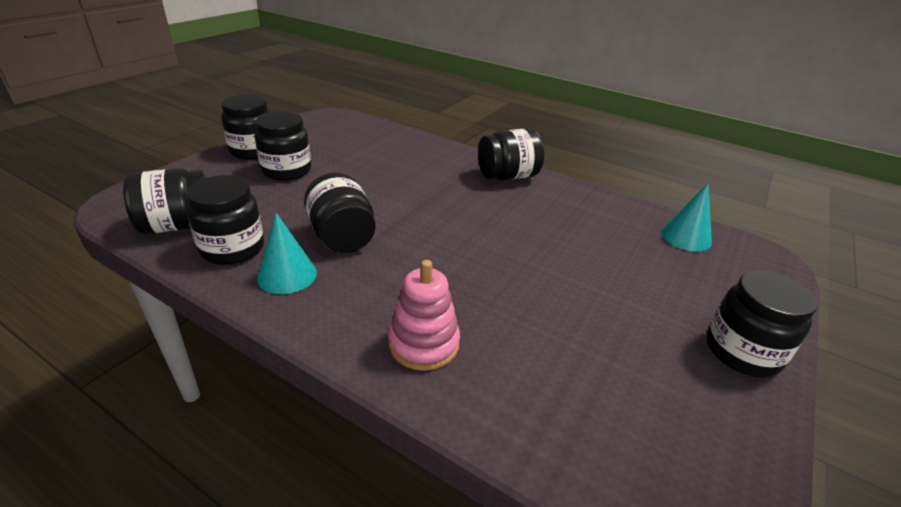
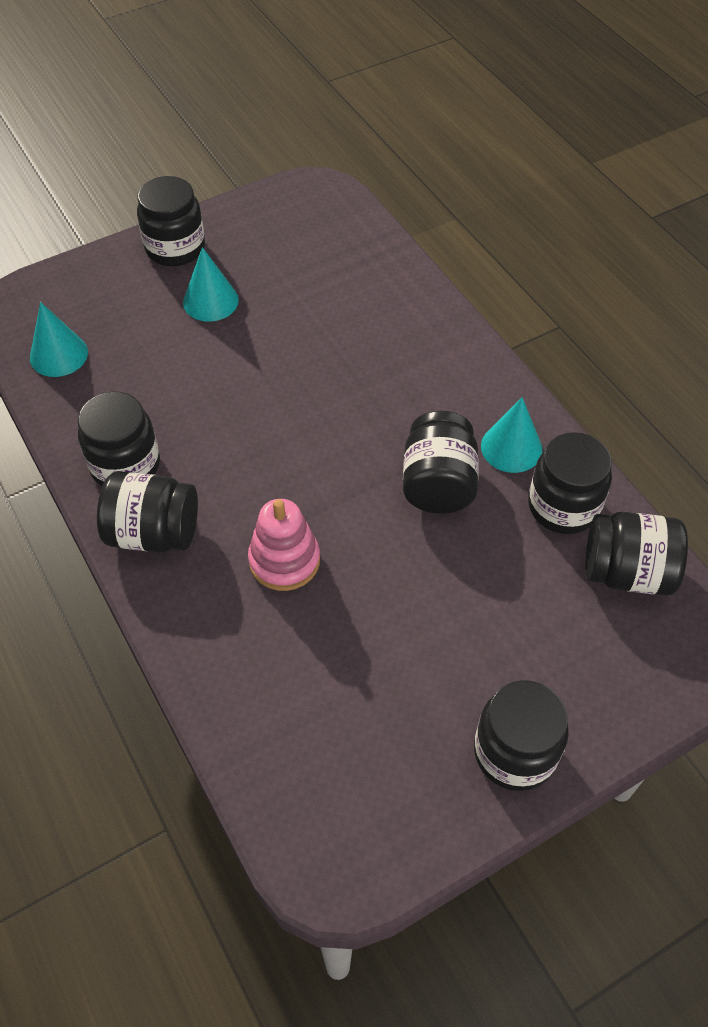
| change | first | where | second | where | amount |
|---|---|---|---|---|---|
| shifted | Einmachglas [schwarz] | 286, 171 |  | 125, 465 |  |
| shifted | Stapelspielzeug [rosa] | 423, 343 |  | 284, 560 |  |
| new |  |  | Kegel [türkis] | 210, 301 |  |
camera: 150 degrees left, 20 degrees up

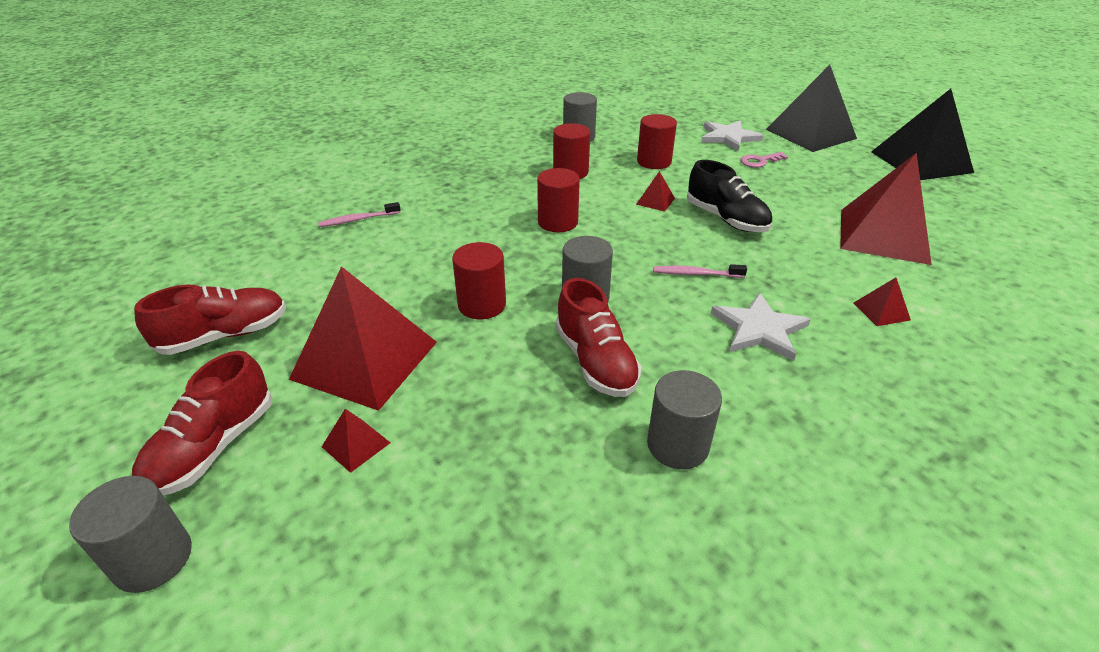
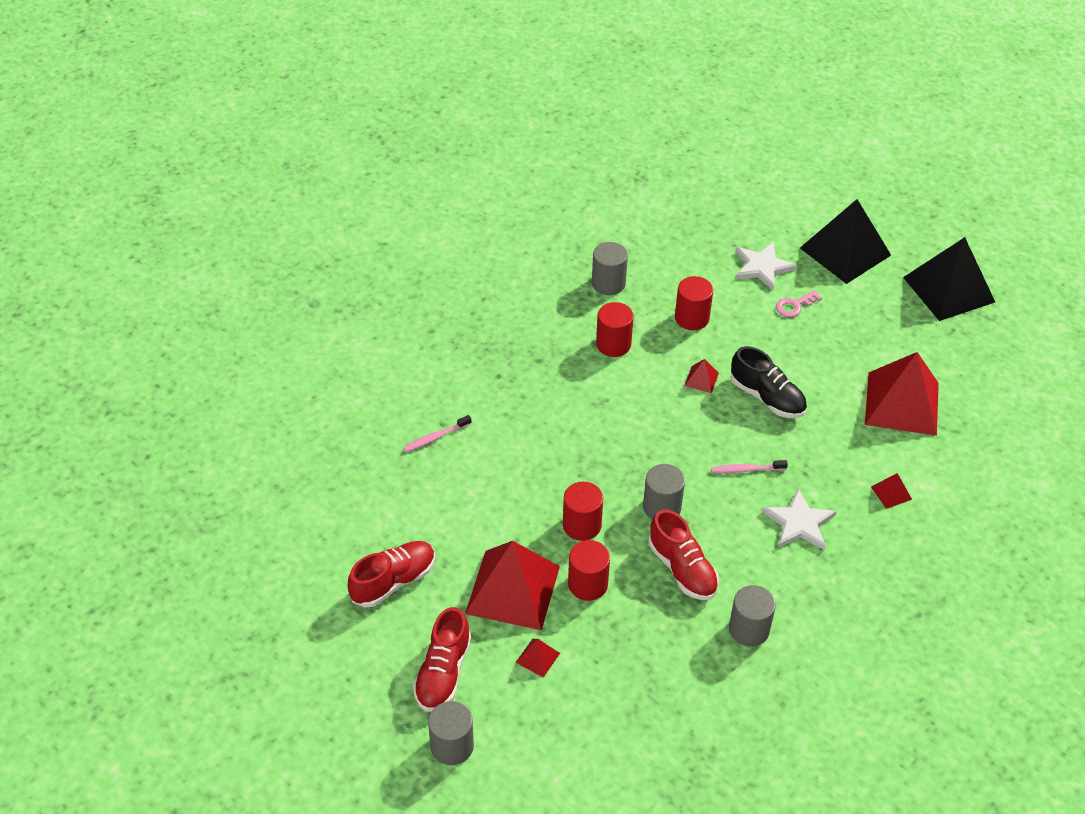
| change | first | where | second | where | amount |
|---|---|---|---|---|---|
| shifted | Vollzylinder [rot] | 558, 222 |  | 587, 584 |  |
camera: 10 degrees left, 10 degrees up

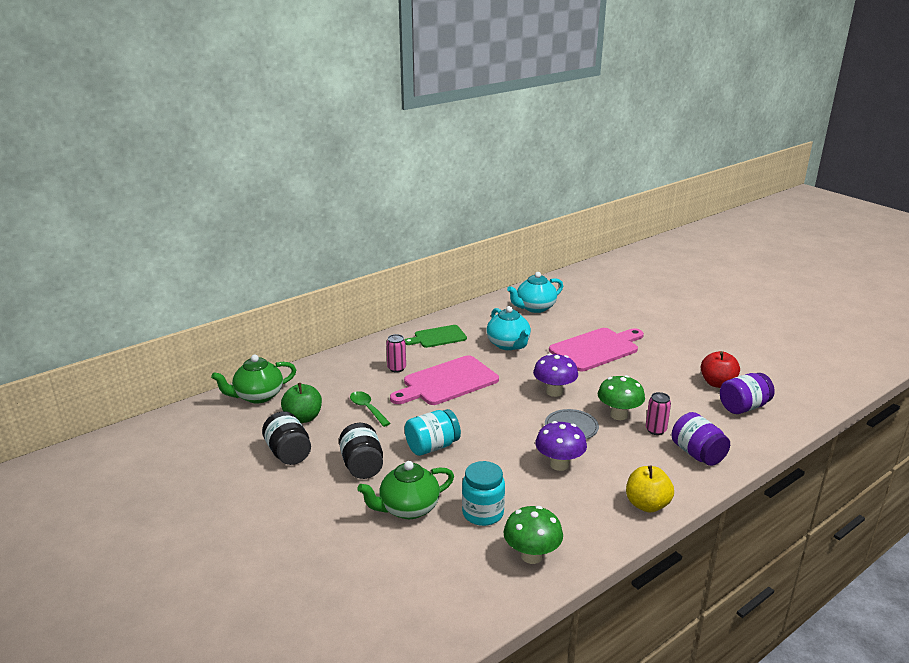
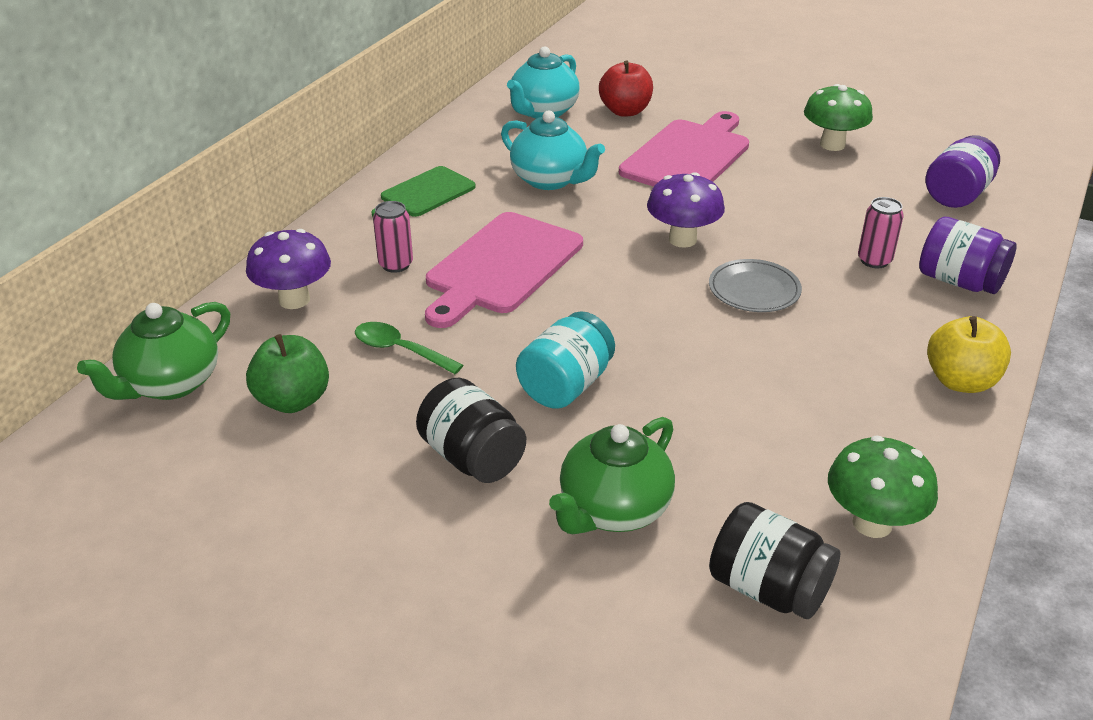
| change | first | where | second | where | amount |
|---|---|---|---|---|---|
| shifted | Einmachglas [schwarz] | 288, 453 |  | 768, 588 |  |
| gone | Einmachglas [türkis] | 483, 513 |  |  |  |
| shifted | Pilz [lila] | 559, 464 |  | 294, 300 |  |
| shifted | Pilz [grün] | 618, 415 |  | 832, 145 |  |
| shifted | Apfel [rot] | 717, 383 |  | 625, 111 |  |
camera: 25 degrees left, 10 degrees up

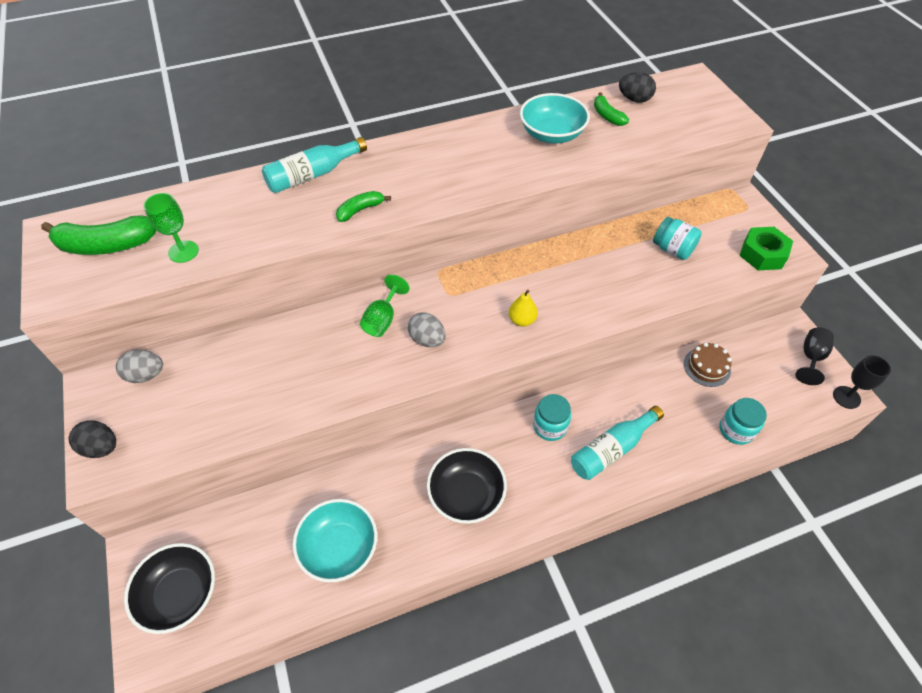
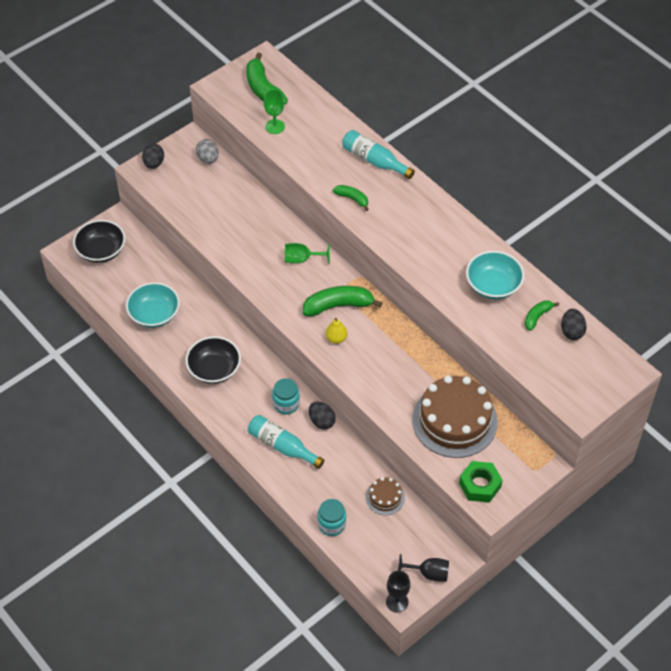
| change | first | where | second | where | amount |
|---|---|---|---|---|---|
| gone | Ei [grau] | 427, 339 |  |  |  |
| swapped | Einmachglas [türkis] | 672, 249 | Kuchen [braun] | 454, 420 |  |
| new |  |  | Banane [grün] | 338, 306 |  |
| new |  |  | Ei [schwarz] | 321, 421 |  |
camera: 70 degrees right, 0 degrees up

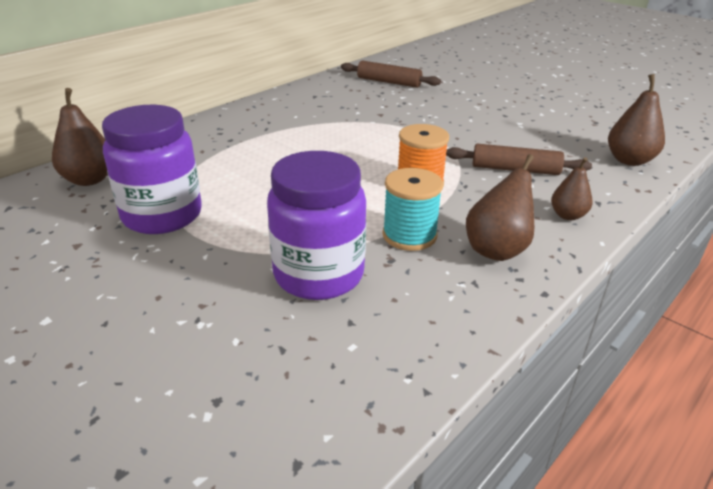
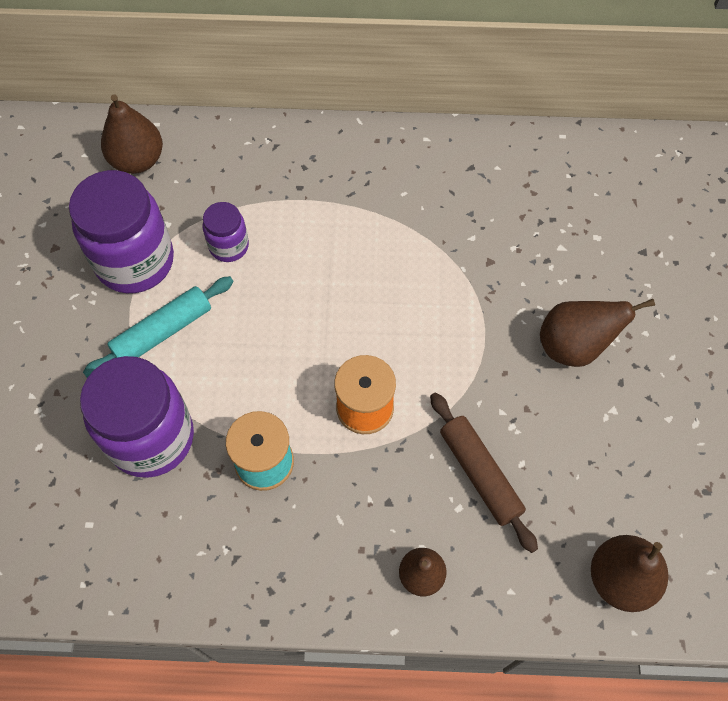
| change | first | where | second | where | amount |
|---|---|---|---|---|---|
| gone | Nudelholz [braun] | 389, 82 |  |  |  |
| shifted | Birne [braun] | 497, 249 |  | 574, 346 |  |
| new |  |  | Nudelholz [türkis] | 163, 332 |  |
| new |  |  | Einmachglas [lila] | 229, 246 |  |
camera: 50 degrees right, 30 degrees up

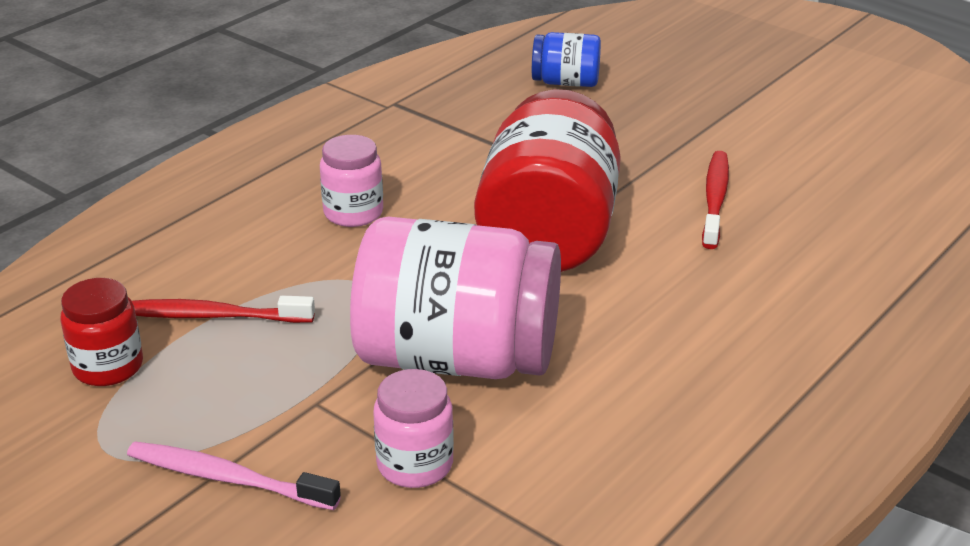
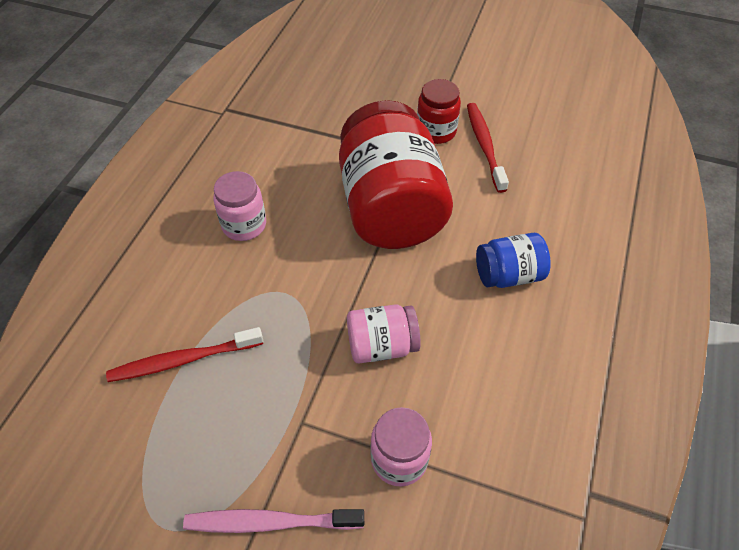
| change | first | where | second | where | amount |
|---|---|---|---|---|---|
| shifted | Einmachglas [rot] | 108, 367 |  | 436, 131 |  |
| scaled | Einmachglas [rosa] | 457, 358 |  | 382, 346 | x0.48 |
| shifted | Einmachglas [blau] | 566, 82 |  | 508, 275 |  |
camera: 20 degrees left, 20 degrees up

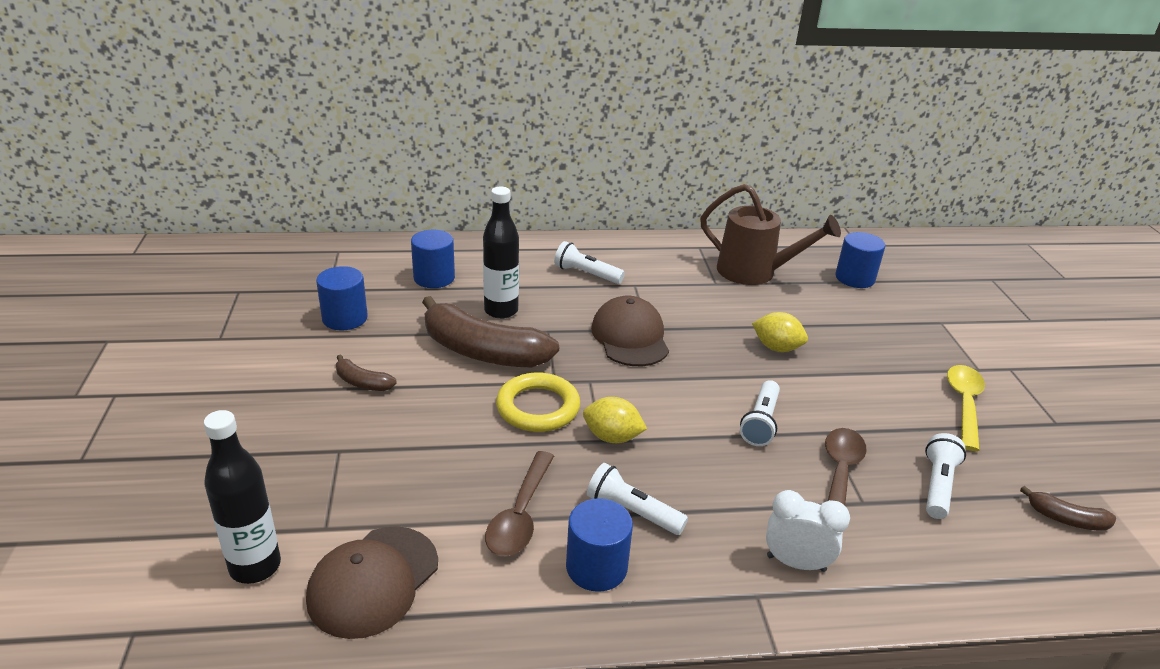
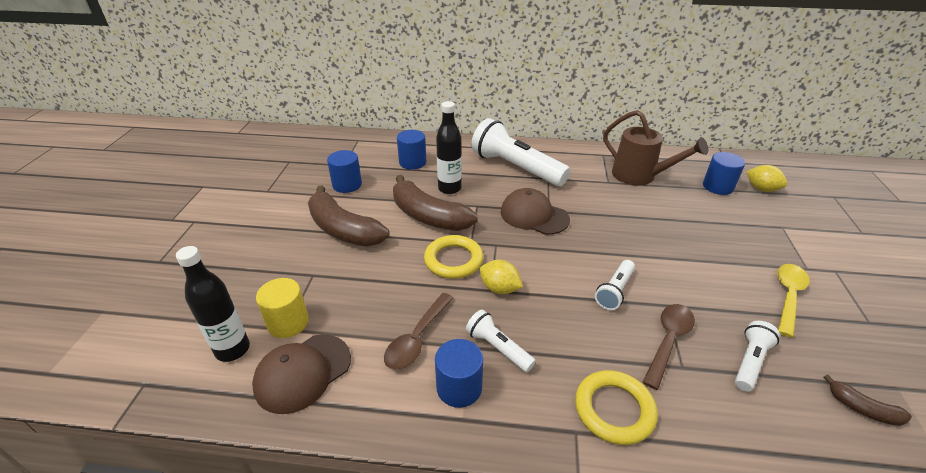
| change | first | where | second | where | amount |
|---|---|---|---|---|---|
| scaled | Banane [braun] | 362, 382 |  | 343, 229 | x2.22 |
| scaled | Taschenlampe [weiß] | 586, 274 |  | 516, 168 | x2.05 |
| rotated | Kappe [braun] | 630, 337 |  | 534, 215 | 60 degrees counterclockwise |
| shifted | Zitrone [gelb] | 776, 348 |  | 761, 189 |  |
| swapped | Wecker [weiß] | 796, 563 | Ring [gelb] | 614, 409 |  |
| new |  |  | Vollzylinder [gelb] | 288, 322 |  |
camera: 15 degrees right, 5 degrees up

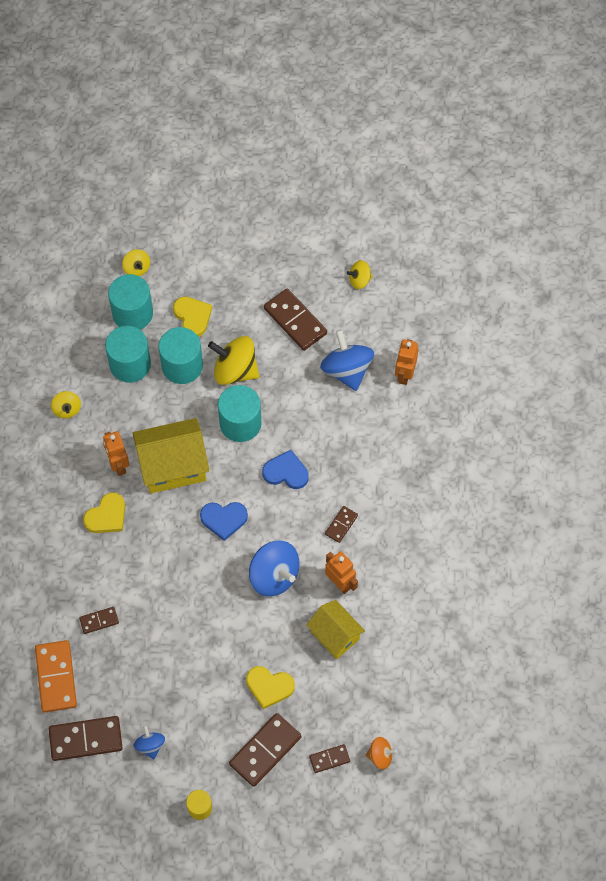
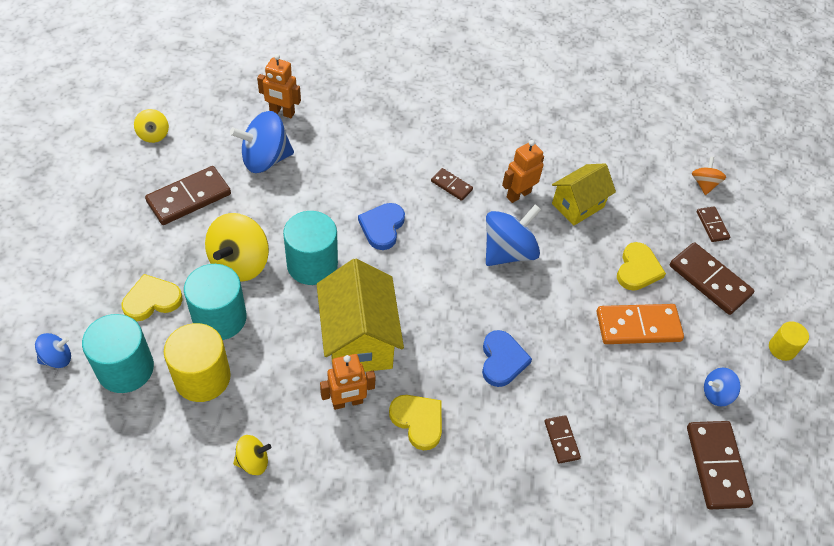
| change | first | where | second | where | amount |
|---|---|---|---|---|---|
| shifted | Dominostein [orange] | 56, 677 |  | 638, 326 |  |
| repainted | Vollzylinder [türkis] | 130, 364 | Vollzylinder [gelb] | 202, 377 |  |
| repainted | Kreisel [gelb] | 137, 268 | Kreisel [blau] | 57, 358 |  |
| shifted | Herz [blau] | 224, 519 |  | 502, 360 |  |
camera: 90 degrees left, 10 degrees down

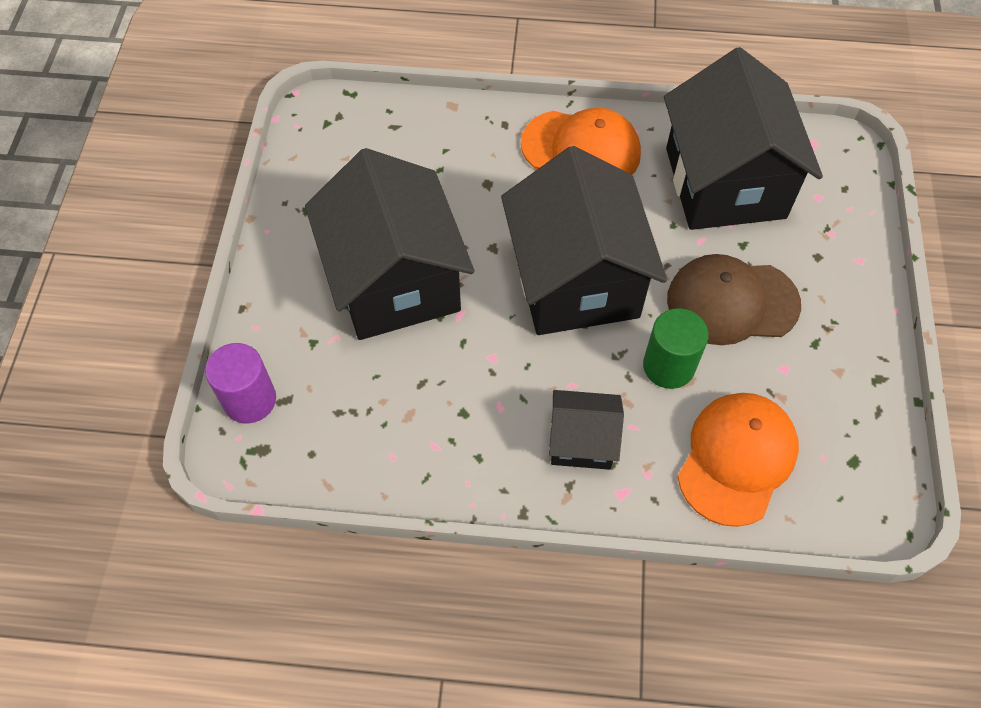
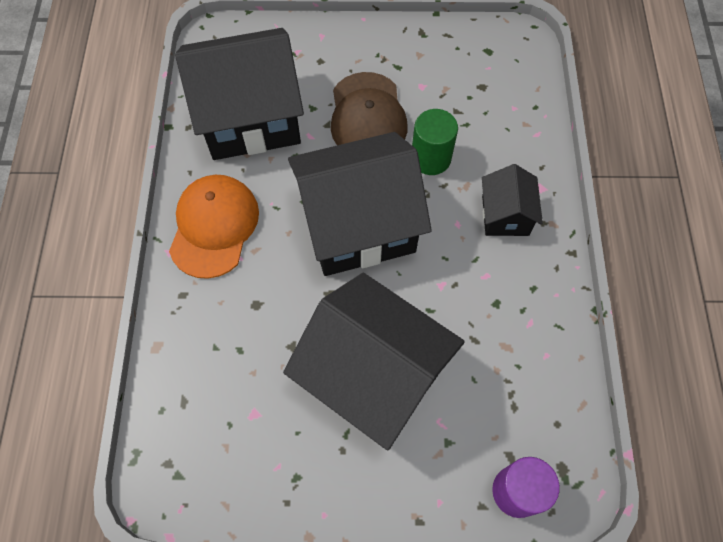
| change | first | where | second | where | amount |
|---|---|---|---|---|---|
| rotated | Haus [schwarz] | 395, 281 |  | 373, 376 | 60 degrees clockwise |
| gone | Kappe [orange] | 737, 459 |  |  |  |
camera: 95 degrees left, 5 degrees up

